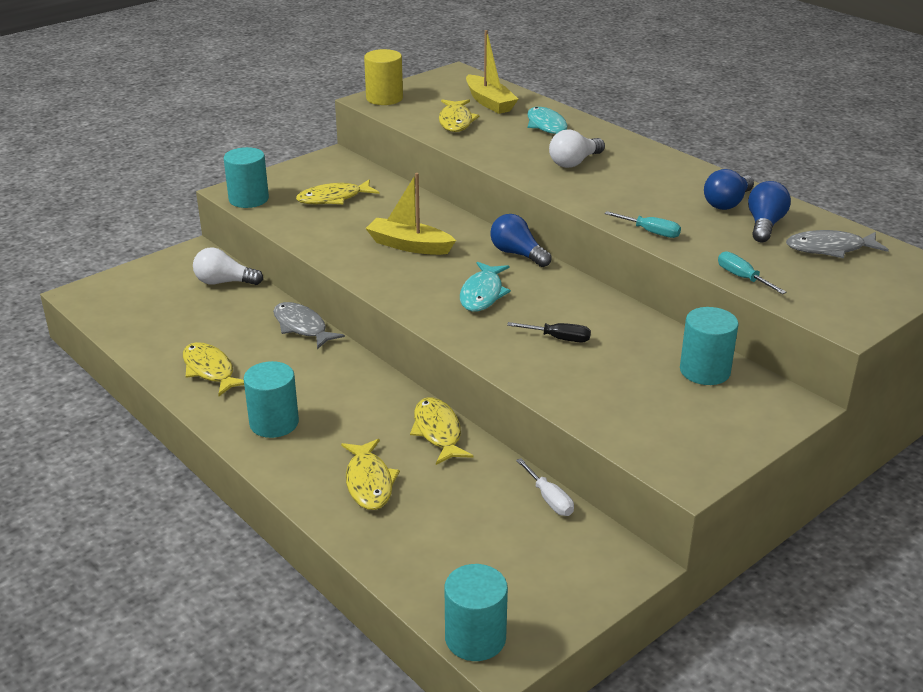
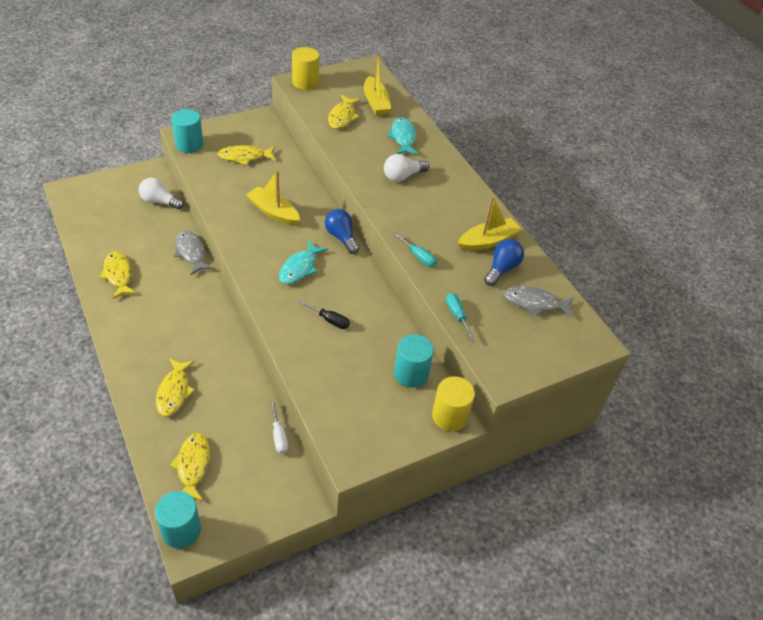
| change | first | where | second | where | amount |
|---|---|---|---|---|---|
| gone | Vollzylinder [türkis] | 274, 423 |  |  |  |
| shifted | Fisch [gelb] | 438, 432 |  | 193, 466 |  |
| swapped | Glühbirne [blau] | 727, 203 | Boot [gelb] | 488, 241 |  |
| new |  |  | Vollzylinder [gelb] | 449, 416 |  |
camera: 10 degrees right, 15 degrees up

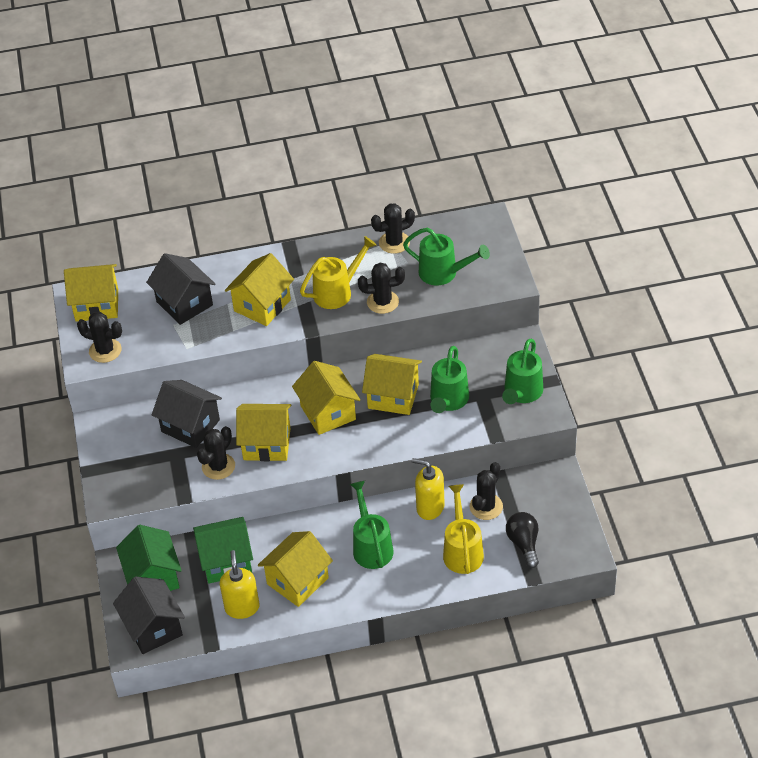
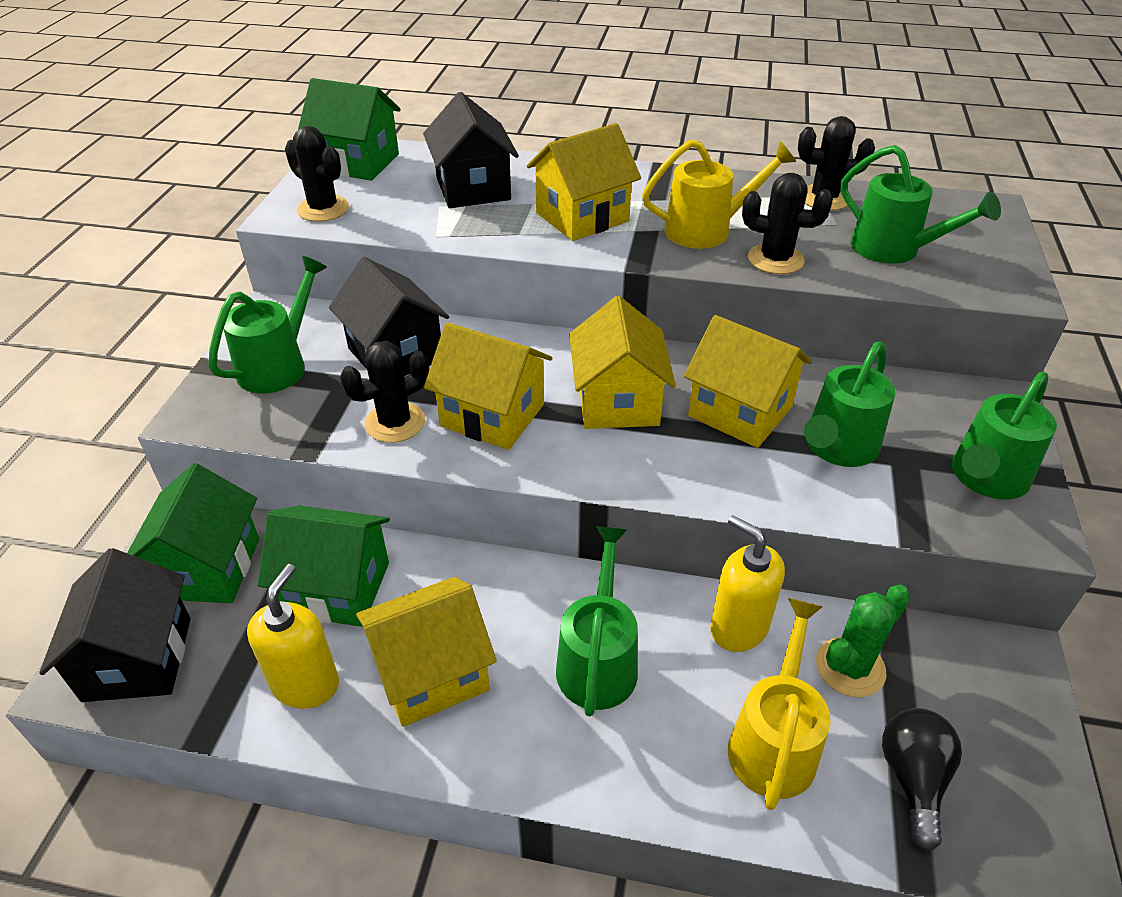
| change | first | where | second | where | amount |
|---|---|---|---|---|---|
| repainted | Haus [gelb] | 97, 305 | Haus [grün] | 357, 163 |  |
| repainted | Kaktus [schwarz] | 486, 507 | Kaktus [grün] | 850, 667 |  |
| new |  |  | Gießkanne [grün] | 279, 364 |  |
camera: 20 degrees right, 5 degrees down

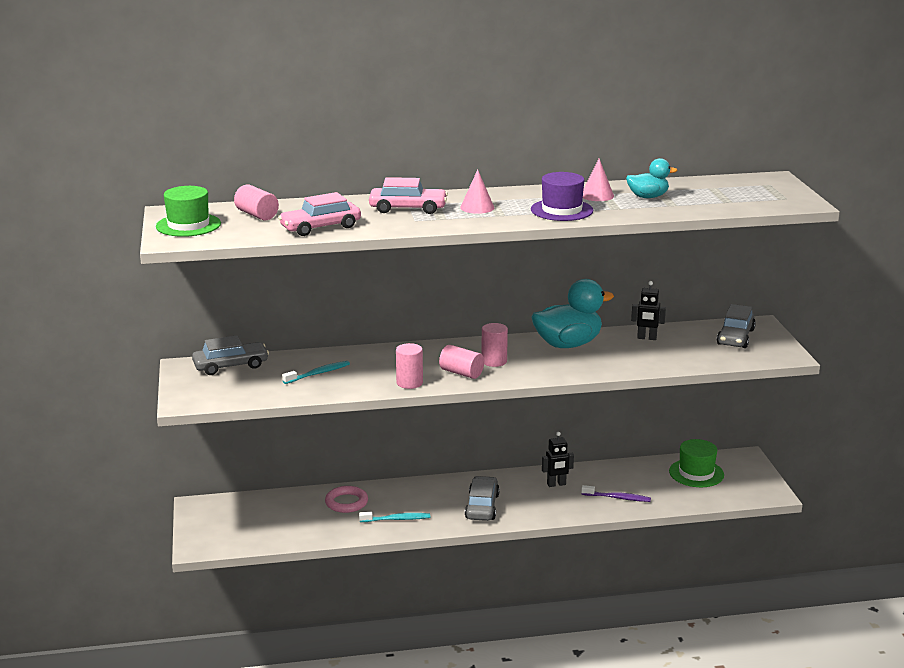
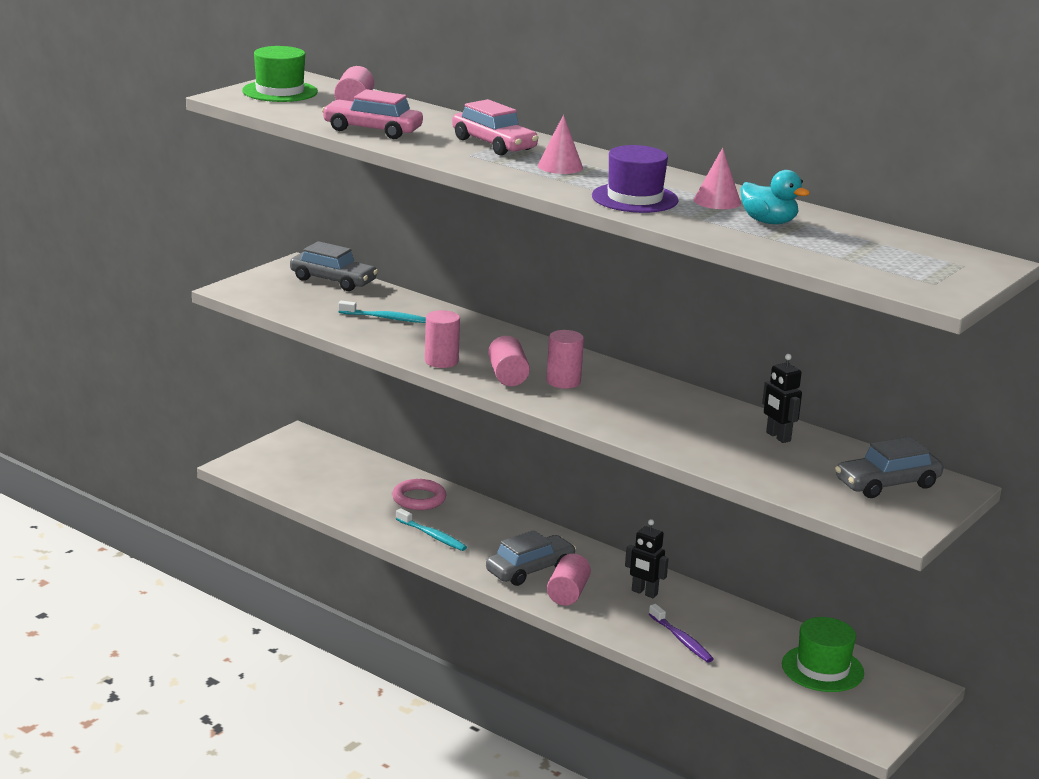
| change | first | where | second | where | amount |
|---|---|---|---|---|---|
| gone | Ente [türkis] | 568, 344 |  |  |  |
| new |  |  | Vollzylinder [rosa] | 567, 593 |  |
camera: 45 degrees right, 0 degrees up

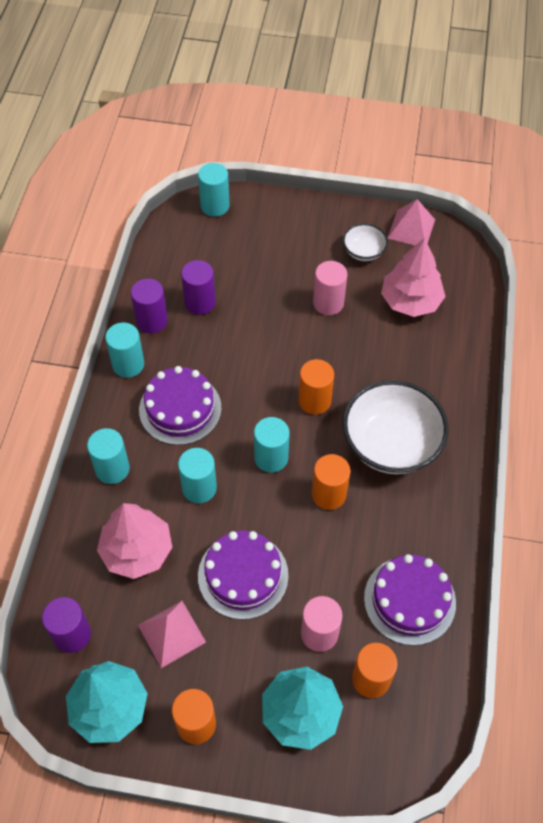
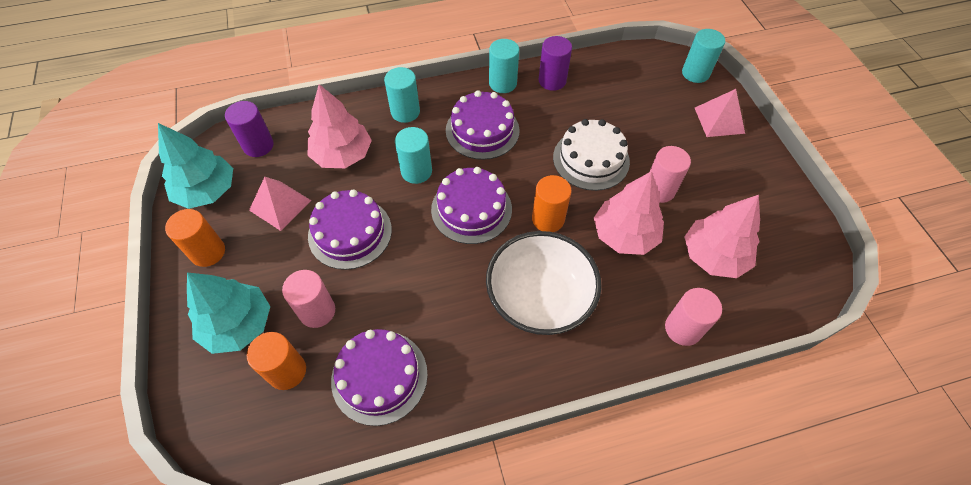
| change | first | where | second | where | amount |
|---|---|---|---|---|---|
| gone | Vollzylinder [lila] | 200, 302 |  |  |  |
| swapped | Vollzylinder [türkis] | 271, 458 | Kuchen [lila] | 471, 209 |  |
| gone | Vollzylinder [orange] | 328, 494 |  |  |  |
| gone | Schüssel [weiß] | 363, 251 |  |  |  |
| shifted | Pyramide [rosa] | 411, 229 |  | 719, 120 |  |
| new |  |  | Kuchen [weiß] | 591, 159 |  |
| new |  |  | Baum [rosa] | 624, 235 |  |
| new |  |  | Vollzylinder [rosa] | 683, 328 |  |
camera: 65 degrees right, 0 degrees up

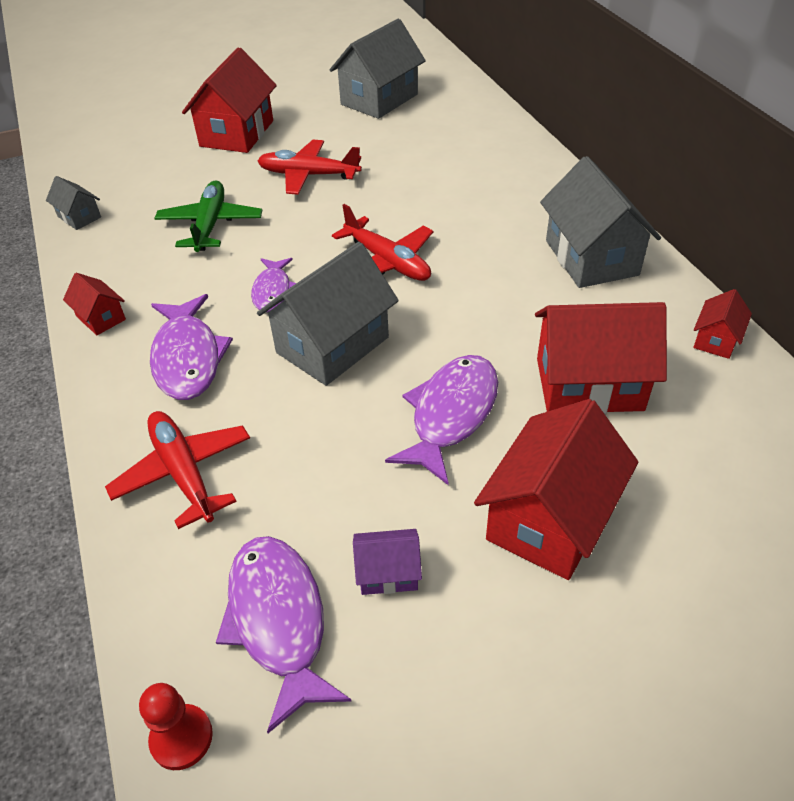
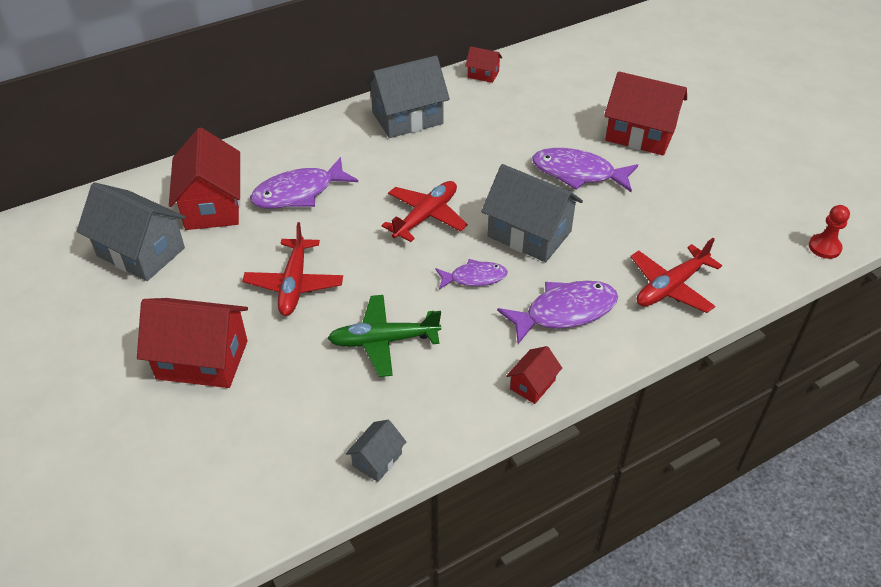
| change | first | where | second | where | amount |
|---|---|---|---|---|---|
| shifted | Fisch [lila] | 278, 621 |  | 299, 193 |  |
| gone | Haus [lila] | 388, 573 |  |  |  |
| shifted | Haus [rot] | 589, 384 |  | 212, 206 |  |
camera: 100 degrees left, 0 degrees up

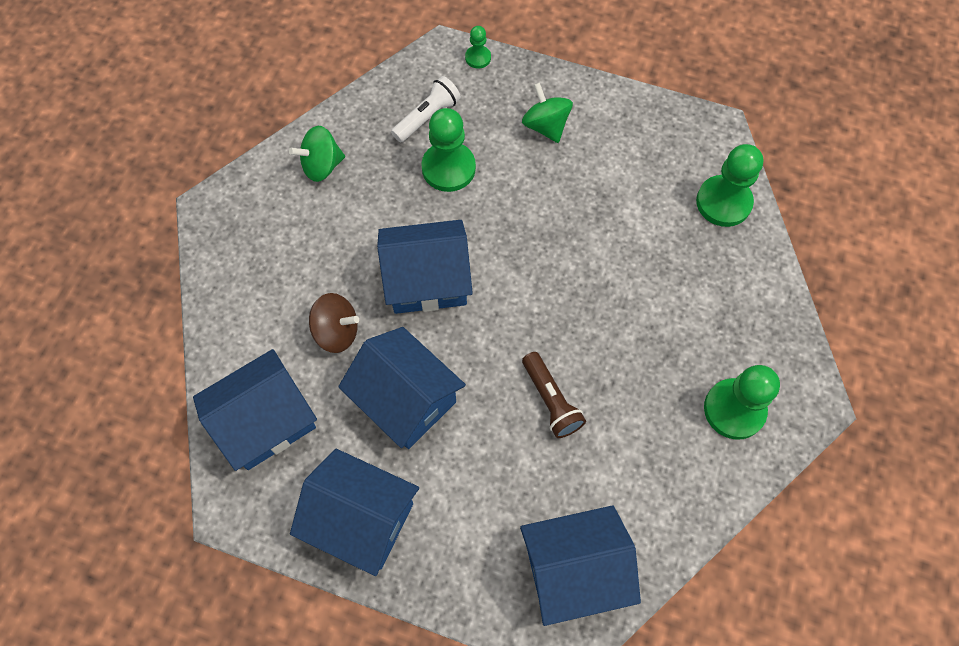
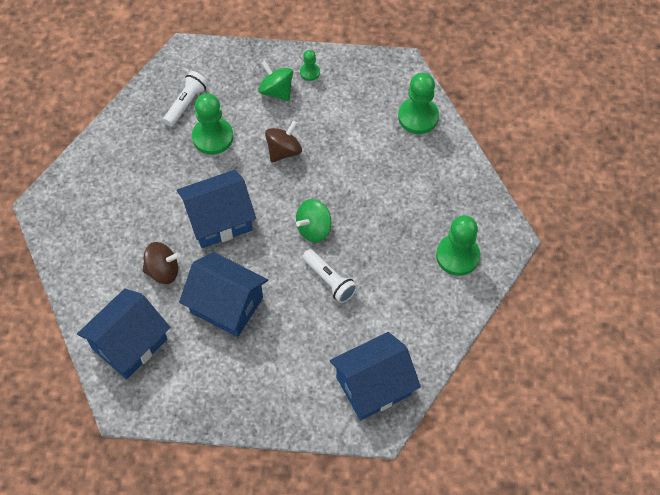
| change | first | where | second | where | amount |
|---|---|---|---|---|---|
| shifted | Kreisel [grün] | 322, 166 |  | 314, 228 |  |
| gone | Haus [blau] | 361, 519 |  |  |  |
| shifted | Bauer [grün] | 478, 58 |  | 310, 72 |  |
| repainted | Taschenlampe [braun] | 551, 400 | Taschenlampe [weiß] | 329, 280 |  |
| new |  |  | Kreisel [braun] | 284, 151 |  |
camera: 15 degrees left, 5 degrees down

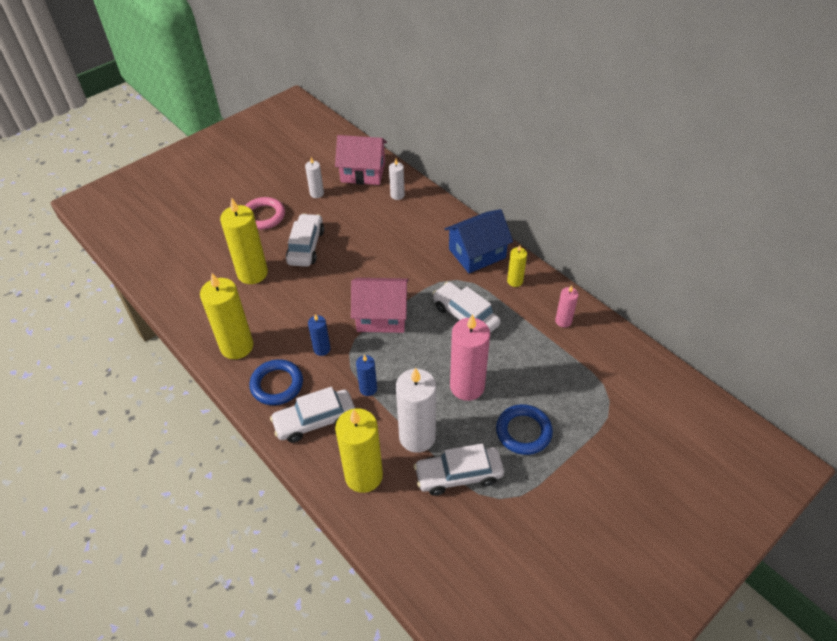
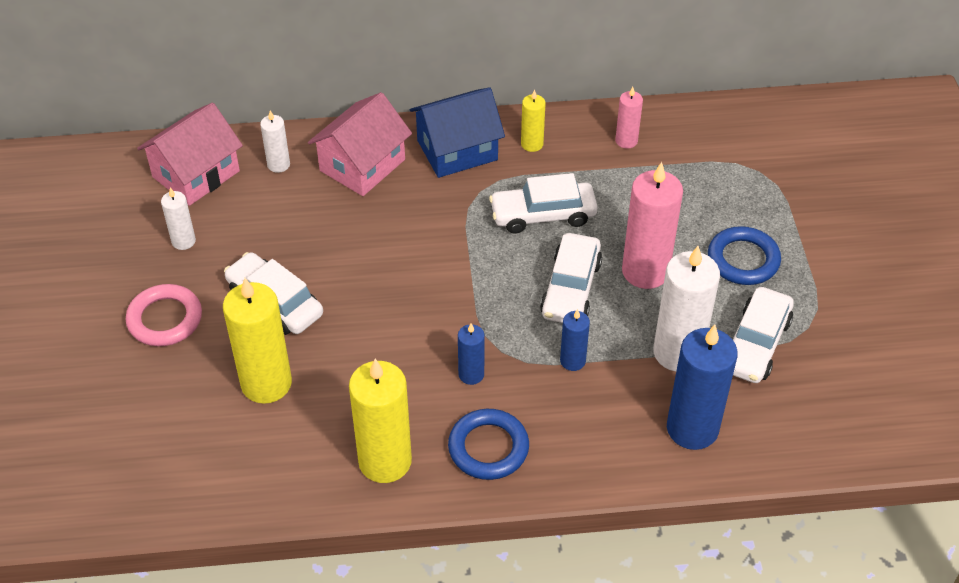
| change | first | where | second | where | amount |
|---|---|---|---|---|---|
| shifted | Auto [weiß] | 315, 421 |  | 570, 288 |  |
| repainted | Kerze [gelb] | 363, 476 | Kerze [blau] | 692, 428 |  |
| shifted | Haus [rosa] | 381, 316 |  | 362, 165 |  |
| rotated | Haus [blau] | 477, 253 |  | 457, 150 | 60 degrees clockwise |
camera: 55 degrees left, 0 degrees up

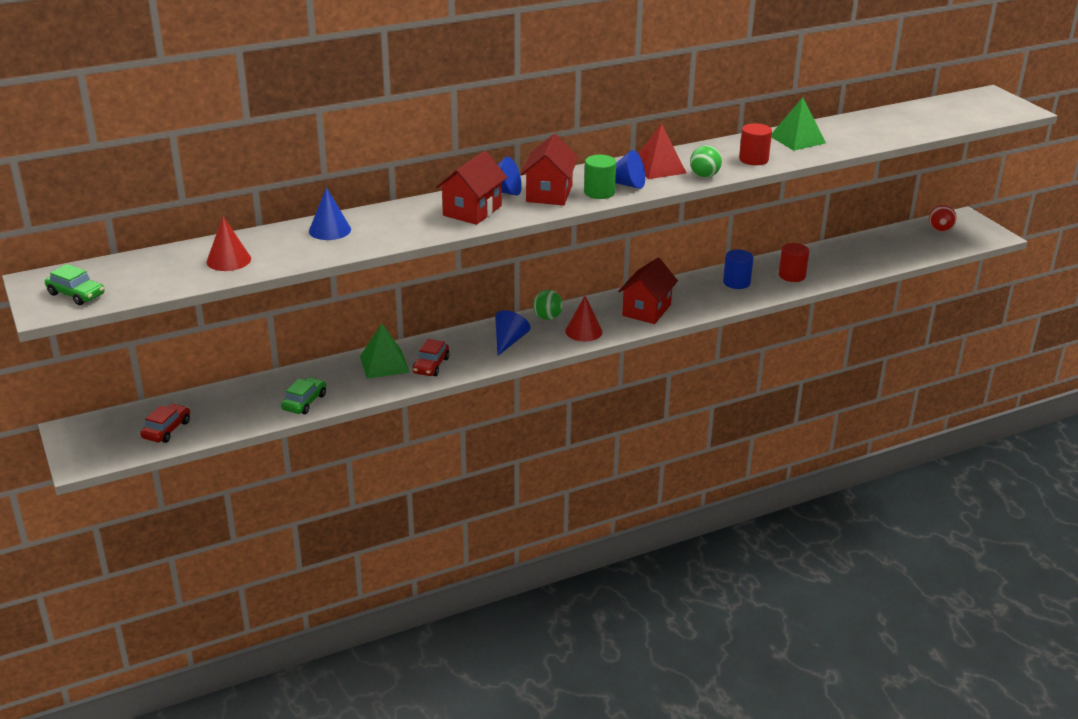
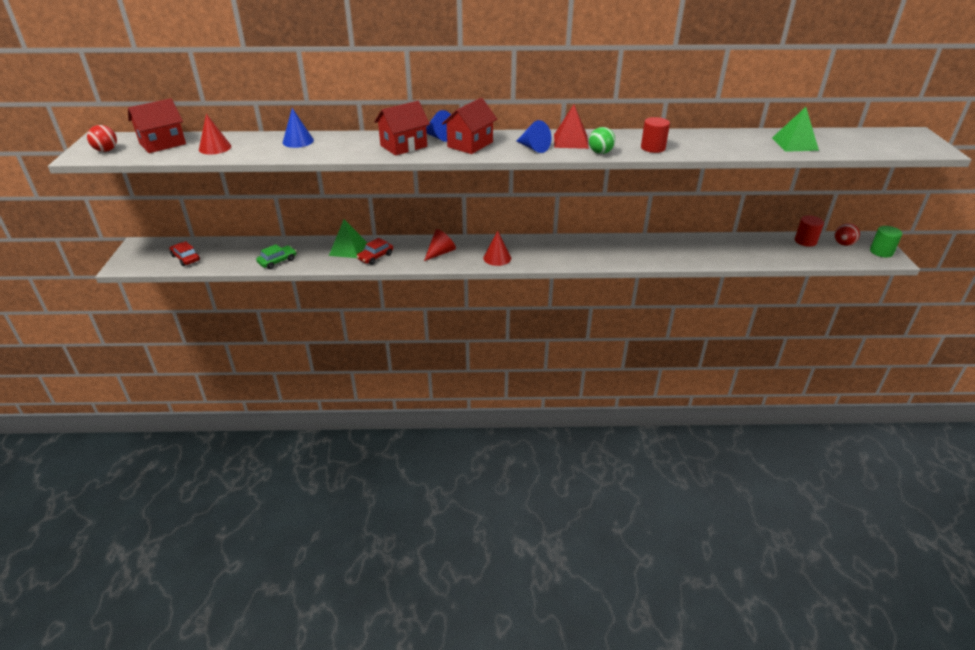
| change | first | where | second | where | amount |
|---|---|---|---|---|---|
| swapped | Auto [grün] | 76, 294 | Ball [rot] | 106, 150 |  |
| rotated | Auto [rot] | 166, 429 |  | 185, 258 | 90 degrees counterclockwise |
| repainted | Kegel [blau] | 509, 341 | Kegel [rot] | 440, 253 |  |
| gone | Ball [grün] | 547, 317 |  |  |  |
| shifted | Vollzylinder [grün] | 599, 192 |  | 881, 252 |  |
| shifted | Haus [rot] | 646, 310 |  | 162, 144 |  |
| gone | Vollzylinder [blau] | 736, 282 |  |  |  |
| shifted | Pyramide [grün] | 797, 139 |  | 794, 144 |  |
| shifted | Vollzylinder [rot] | 792, 275 |  | 805, 241 |  |
camera: 25 degrees right, 5 degrees up

